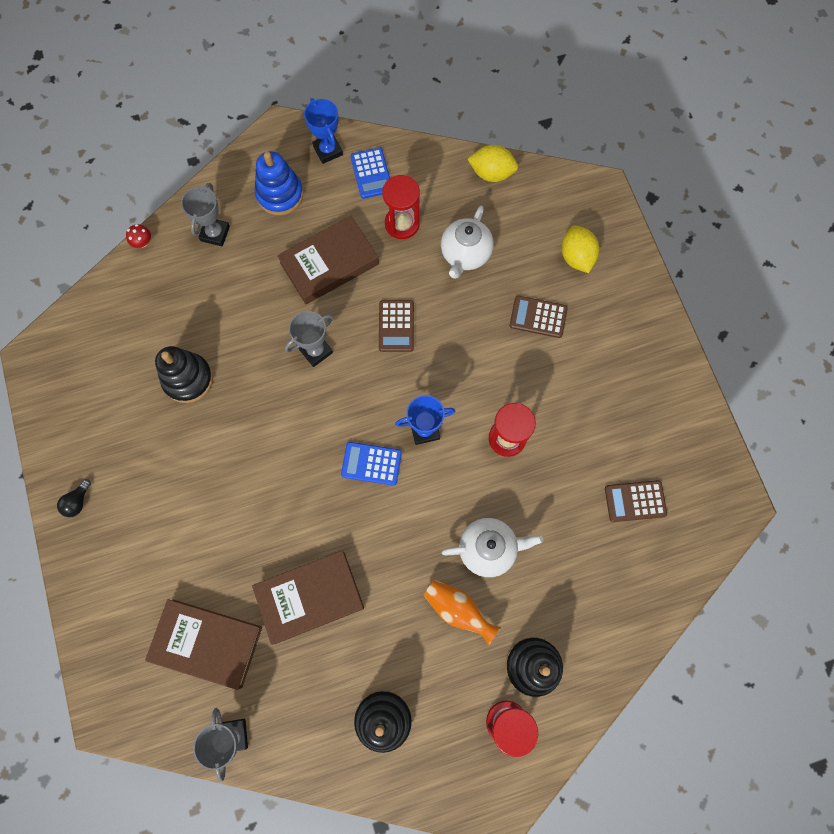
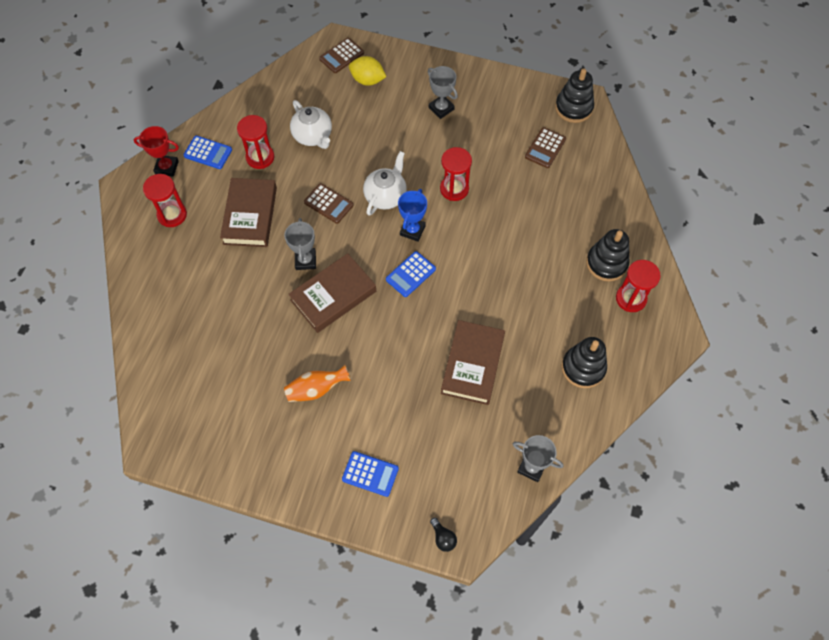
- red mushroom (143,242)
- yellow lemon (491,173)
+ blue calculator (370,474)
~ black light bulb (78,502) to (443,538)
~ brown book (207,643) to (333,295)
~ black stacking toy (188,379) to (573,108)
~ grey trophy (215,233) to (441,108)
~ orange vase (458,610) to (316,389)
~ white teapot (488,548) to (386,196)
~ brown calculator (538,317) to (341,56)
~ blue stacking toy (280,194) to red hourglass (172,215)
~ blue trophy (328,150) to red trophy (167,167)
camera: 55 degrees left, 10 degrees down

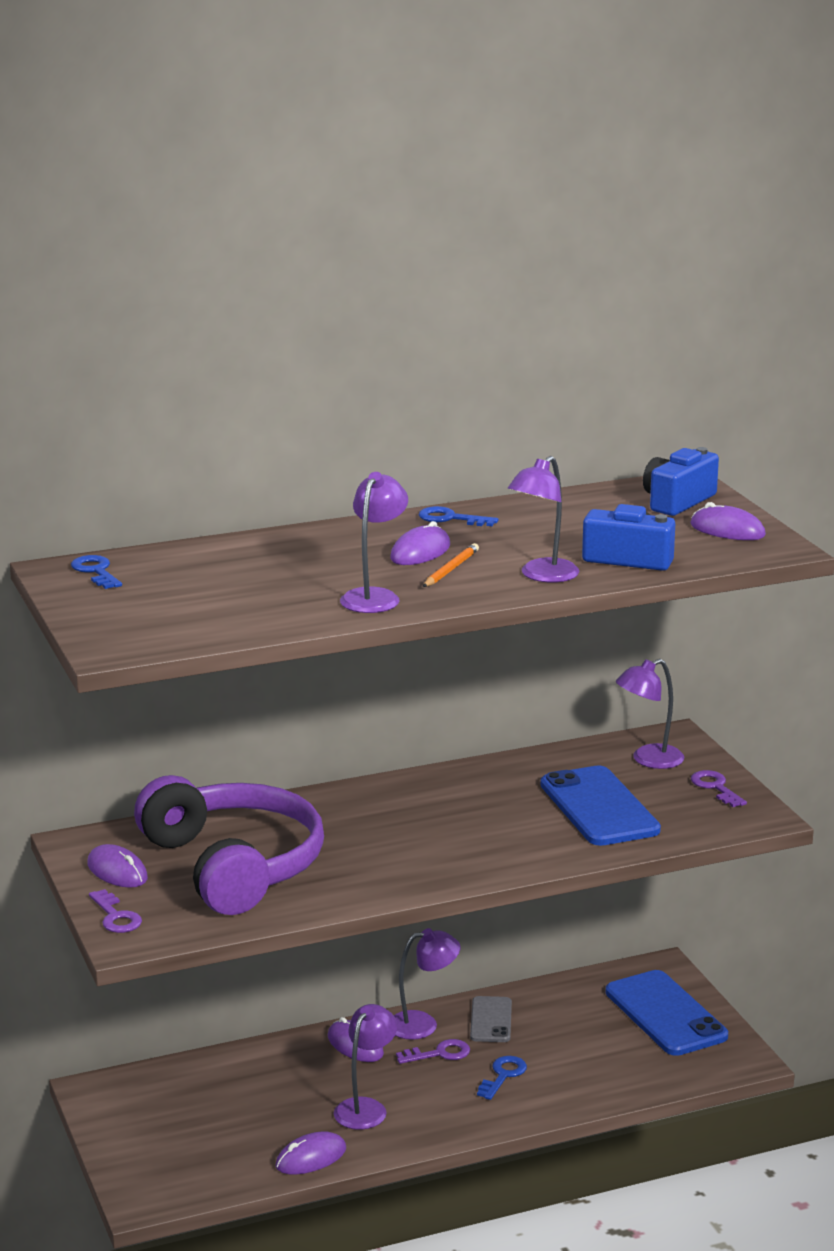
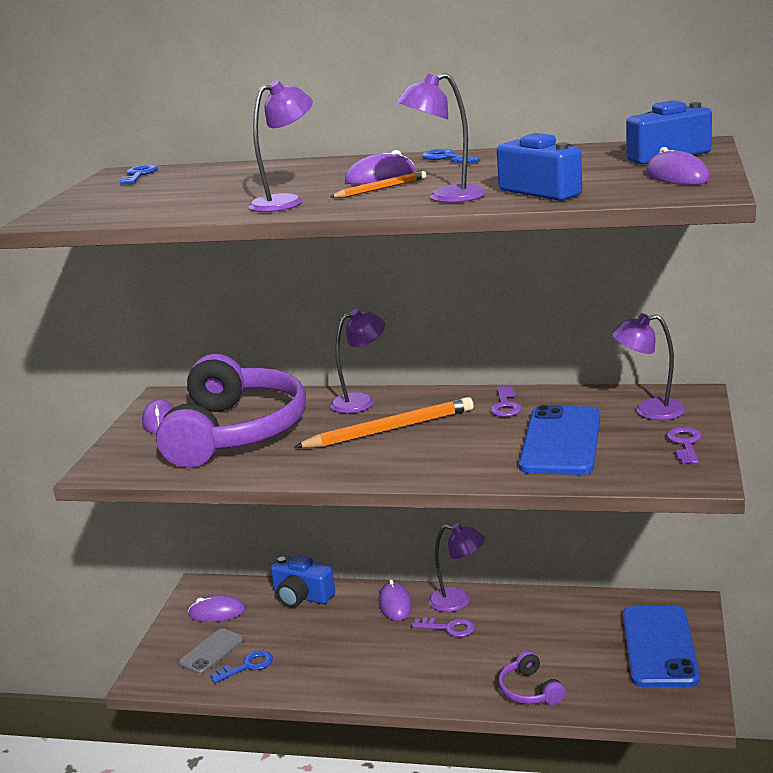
+ blue camera (302,596)
+ orange pencil (390,429)
+ purple headphones (529,690)
~ purple key (116,916) to (505,405)
~ purple mouse (311,1158) to (217,612)
~ purple lamp (365,1107) to (361,401)
~ grey phone (491,1020) to (211,652)
~ blue key (503,1075) to (247,666)
camera: 35 degrees right, 0 degrees up

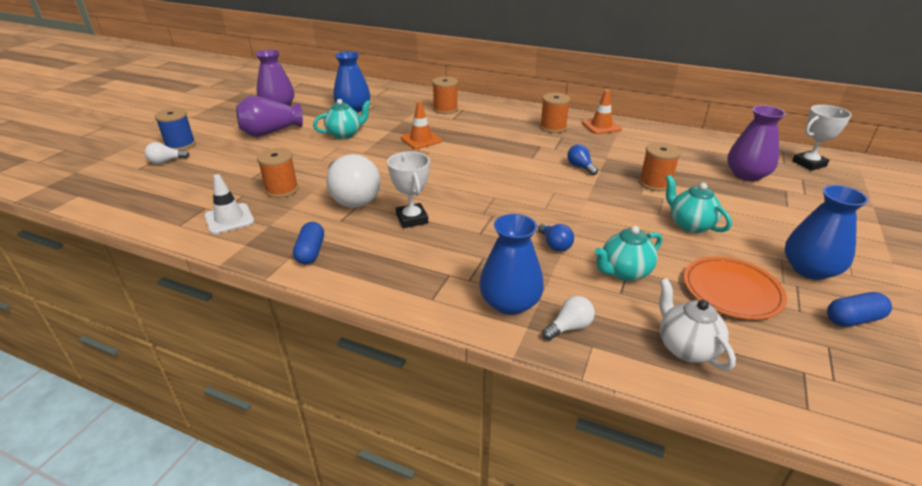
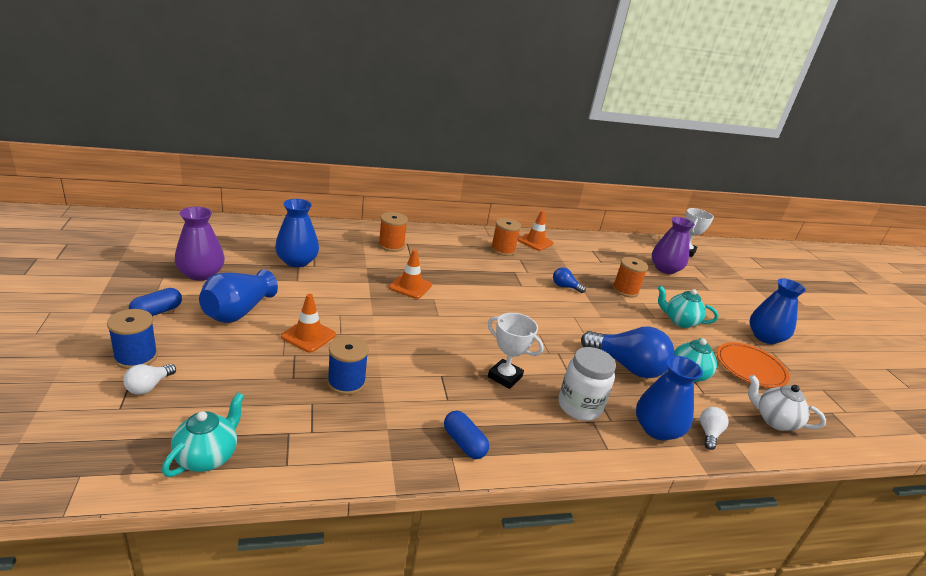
- white traffic cone (229,219)
- white light bulb (352,197)
+ orange traffic cone (308,336)
+ white jar (579,406)
~ turquoise teapot (345,134) to (207,457)
~ blue capsule (853,319) to (157,312)
~ purple vase (270,132) to blue vase (238,312)
~ orange spool (282,189) to blue spool (346,382)
~ blue light bulb (554,245) = (627,366) x2.14
camera: 40 degrees left, 5 degrees down

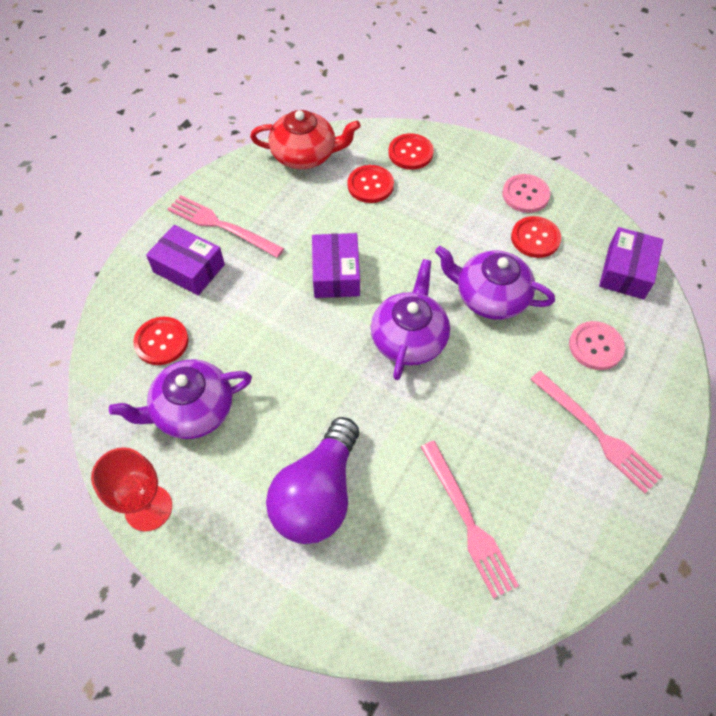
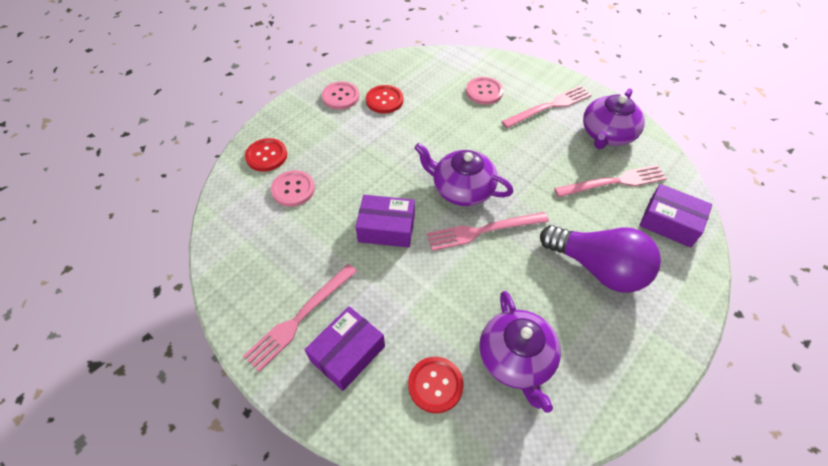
- red goblet (148,508)
- red teapot (305,155)
+ pink fork (484,230)
~ purple teapot (490,297) to (607,134)
~ purple box (626,271) to (669,222)
~ red button (370,185) to pink button (293,189)
camera: 80 degrees left, 5 degrees down

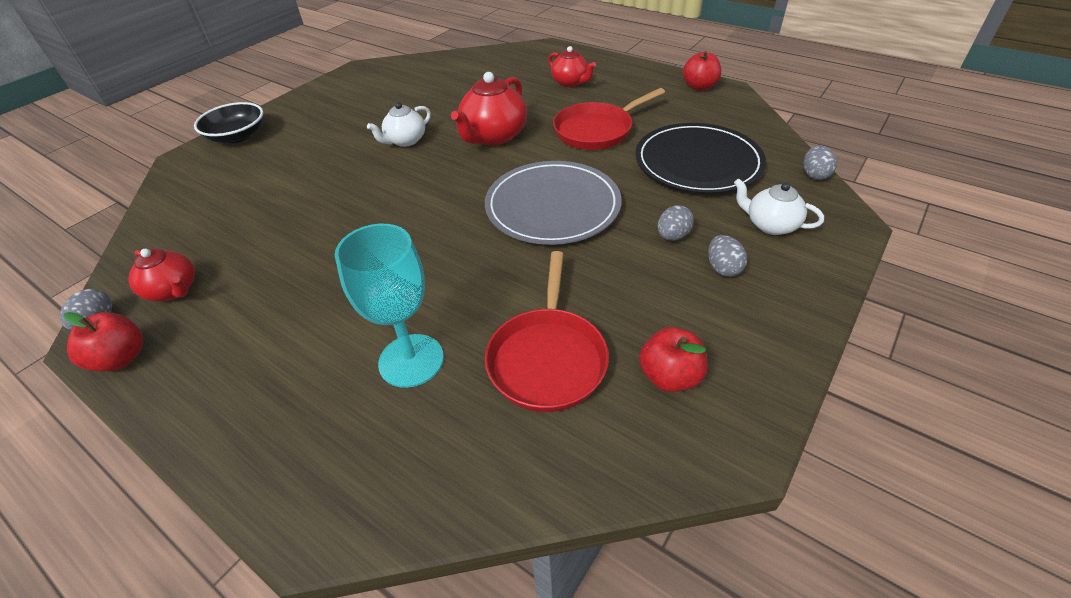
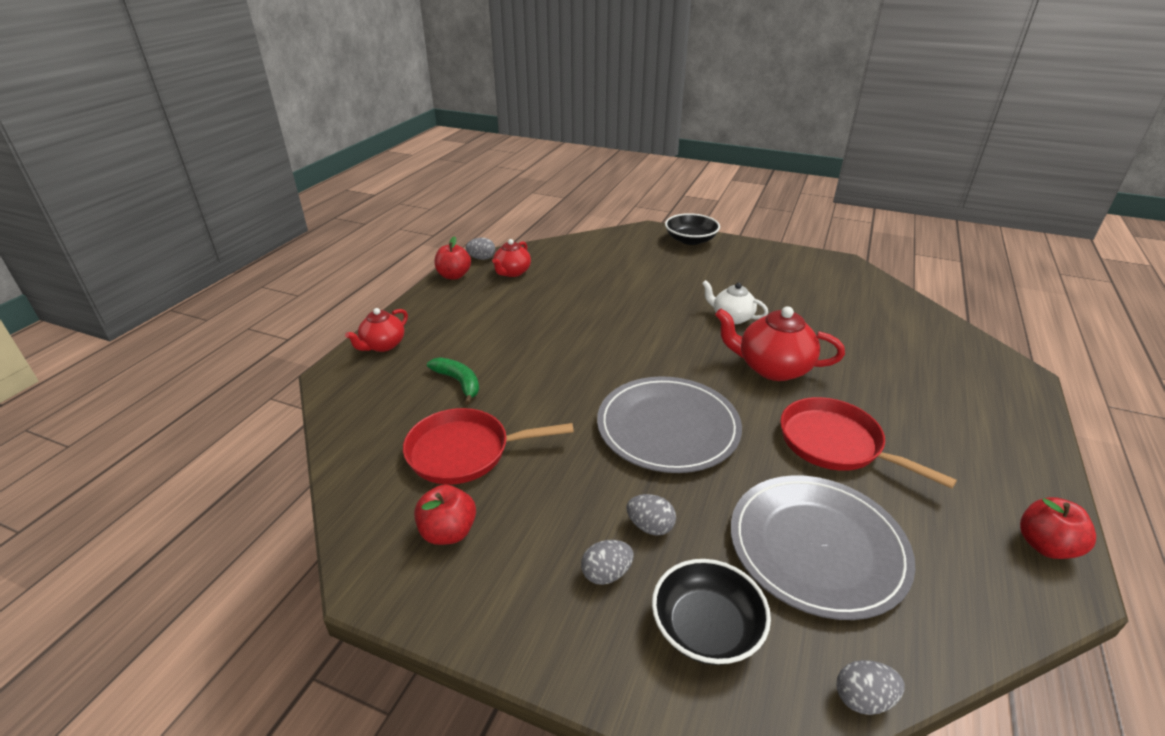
~ red teapot (570,82) to (383,345)
~ turquoise goblet (411,360) to green banana (458,382)
~ white teapot (770,225) to black bowl (706,627)
~ black plate (698,162) to grey plate (817,547)
camera: 75 degrees right, 10 degrees down

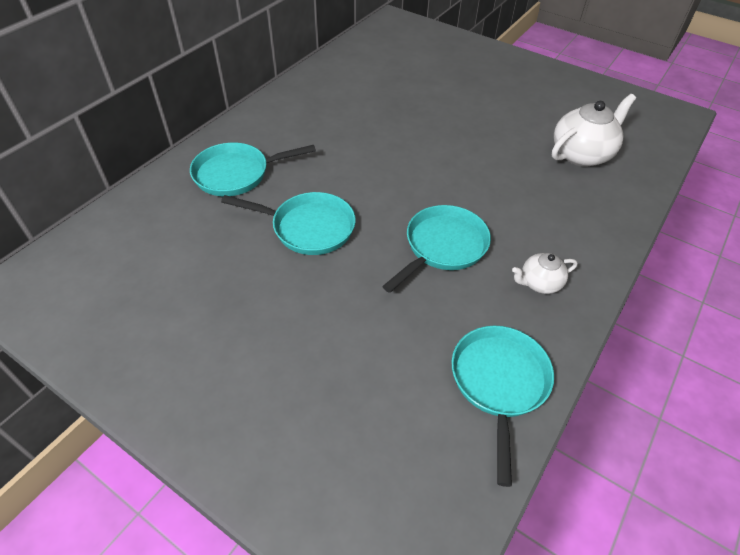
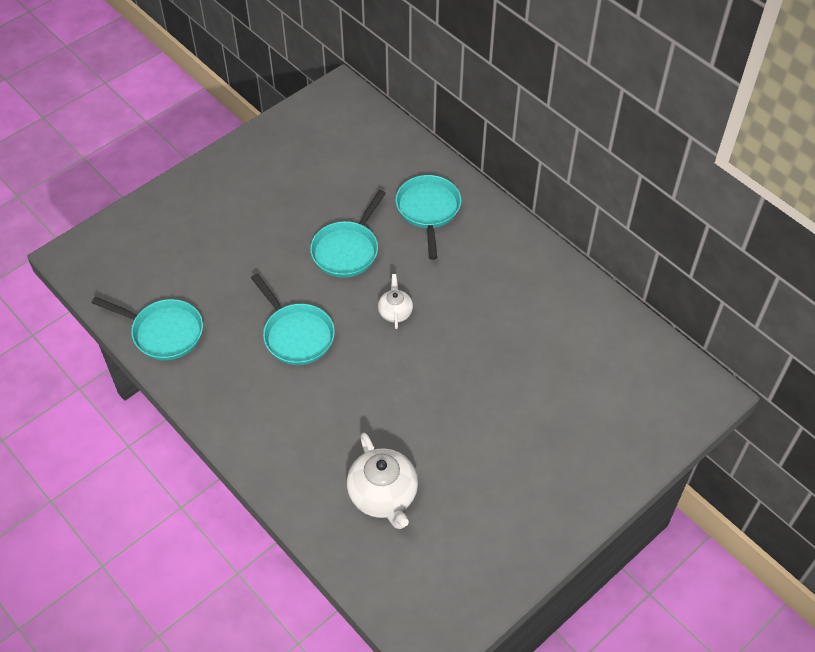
~ white teapot (539,283) to (395,312)
camera: 105 degrees right, 5 degrees up

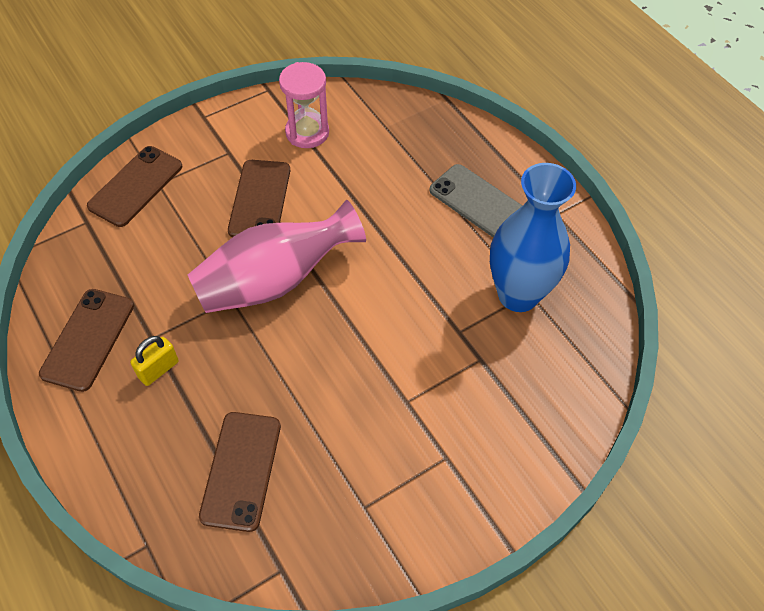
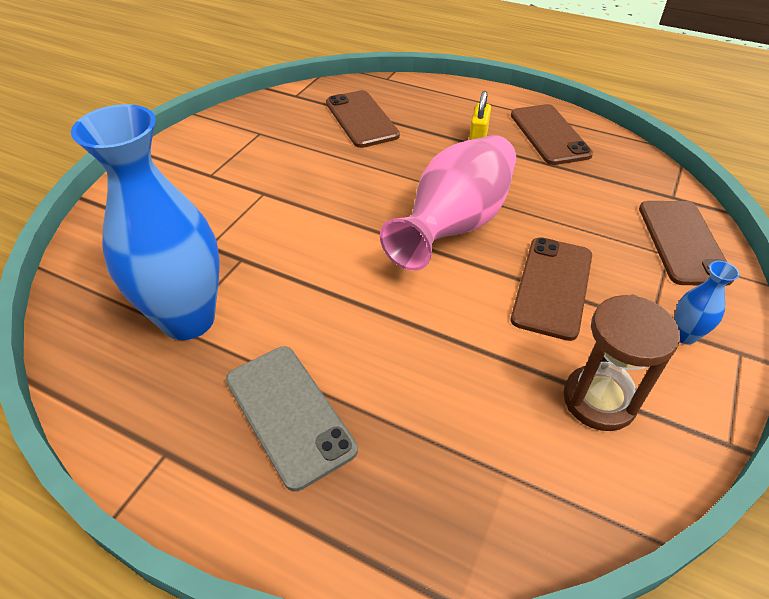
+ blue vase (684,335)
~ pink hourglass (307,132) to brown hourglass (599,400)
~ brown phone (260,200) = (552,287) 45 degrees clockwise
~ grey phone (479,203) = (289,414) 45 degrees clockwise
camera: 150 degrees right, 10 degrees down

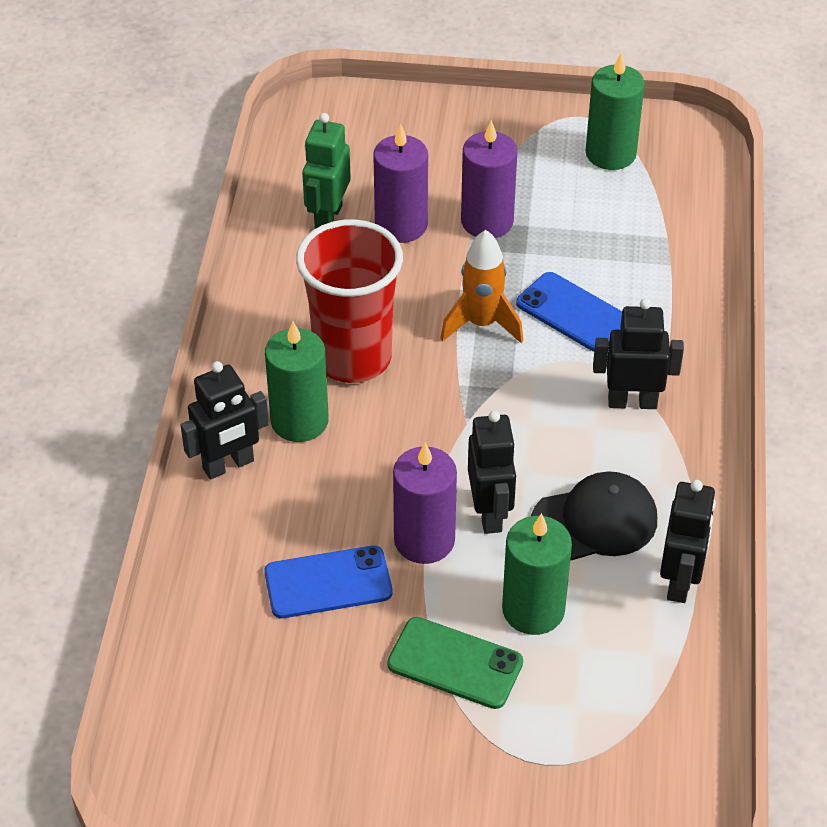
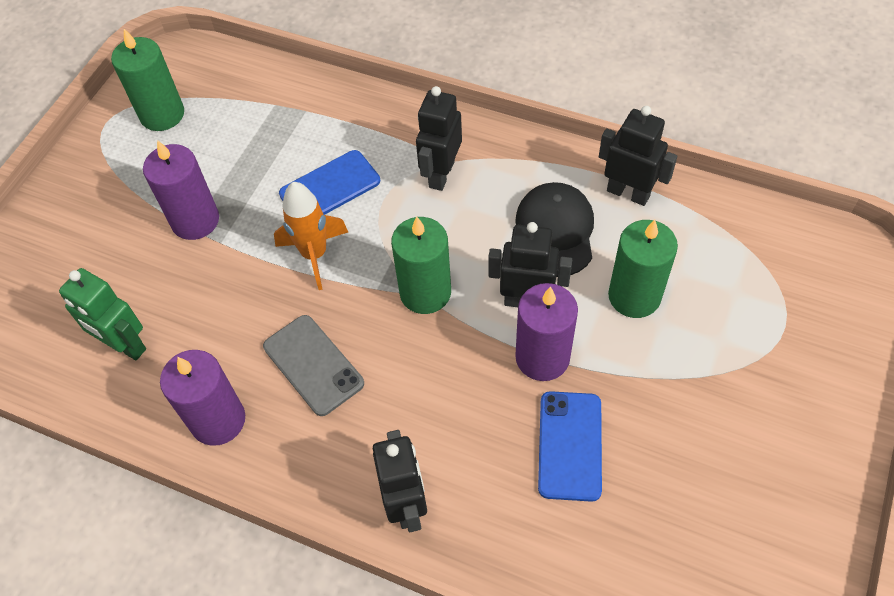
- green phone (455,663)
~ green candle (299,421) to (425,292)
~ purple candle (401,225) to (218,420)
~ red cup (353,358) to grey phone (313,365)
camera: 70 degrees left, 10 degrees up

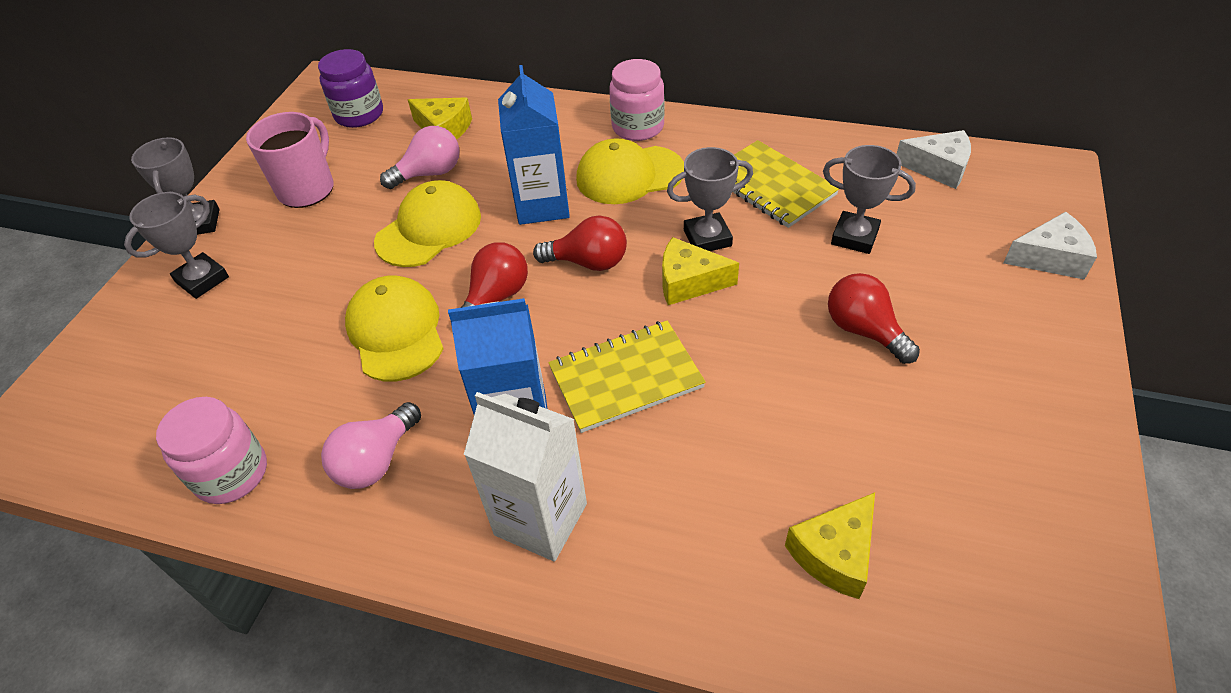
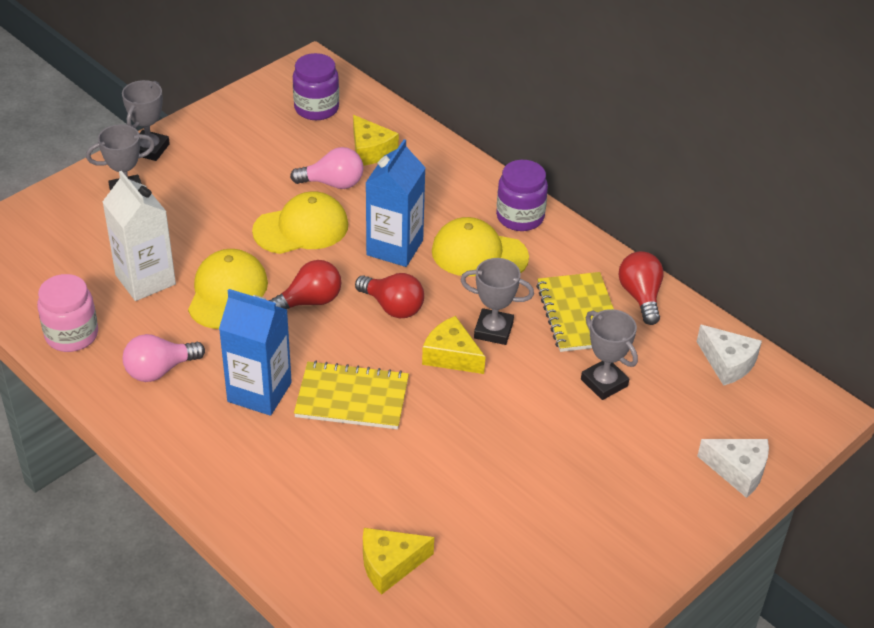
- pink mug (307,189)
~ white carton (541,519) to (145,280)
~ red light bulb (864,330) to (640,296)
~ pink jar (638,127) to purple jar (520,217)
camera: 25 degrees right, 5 degrees down

